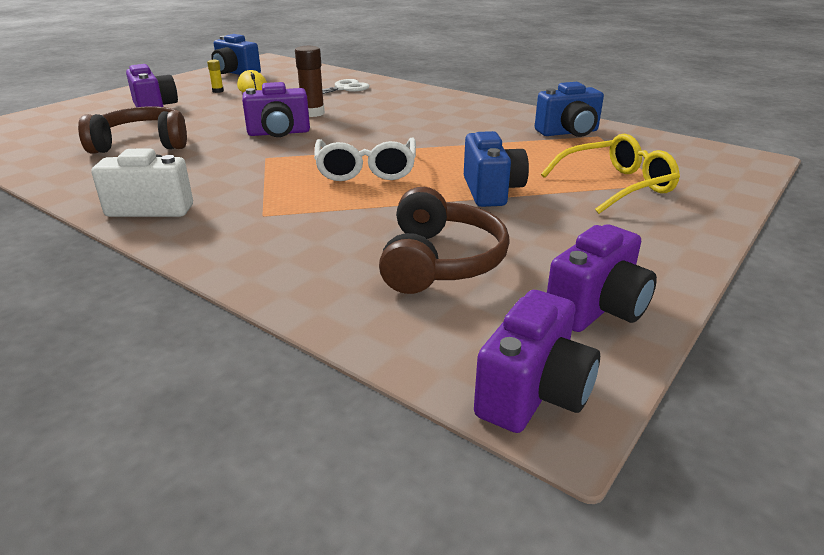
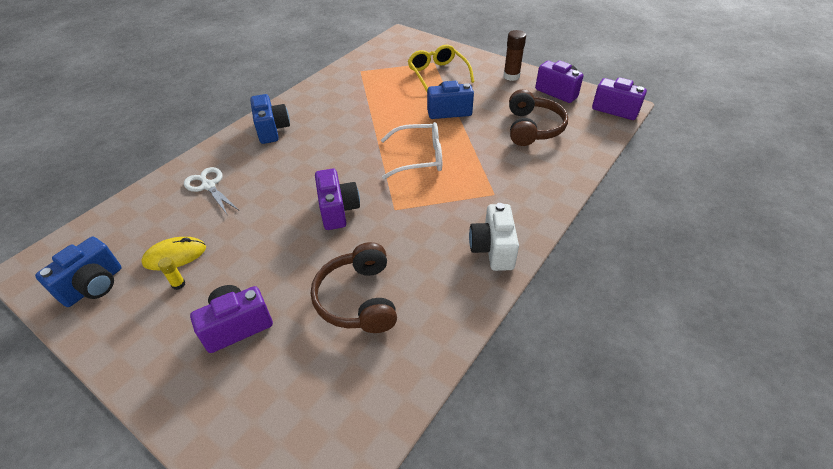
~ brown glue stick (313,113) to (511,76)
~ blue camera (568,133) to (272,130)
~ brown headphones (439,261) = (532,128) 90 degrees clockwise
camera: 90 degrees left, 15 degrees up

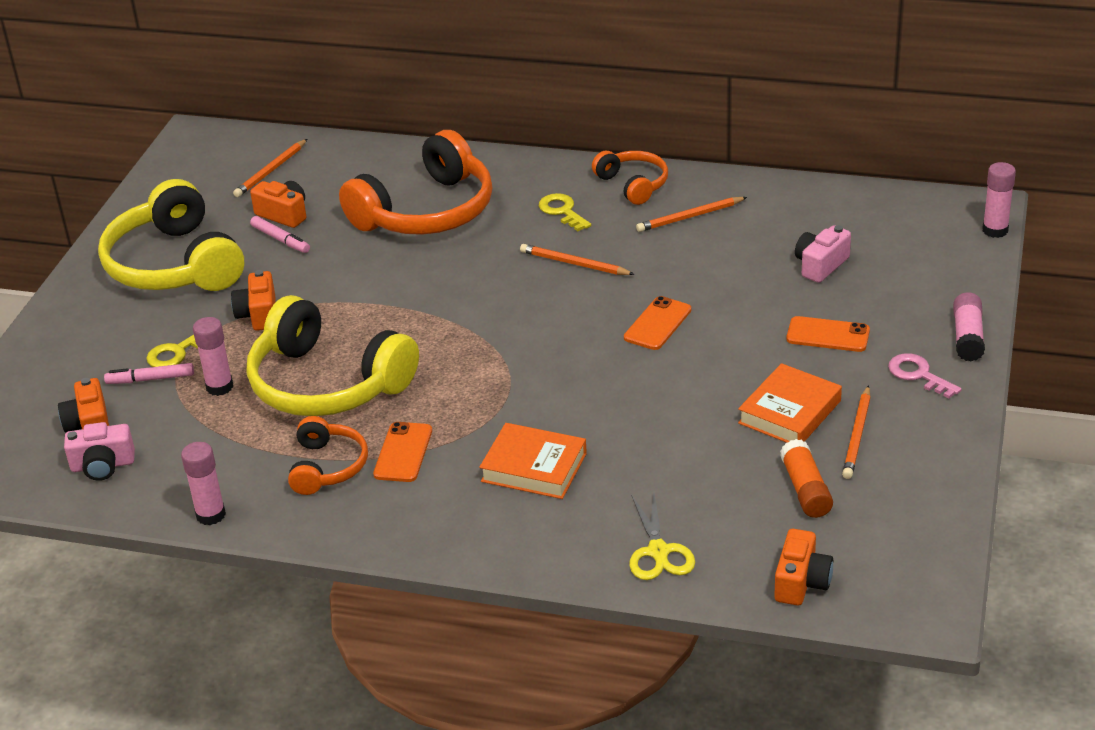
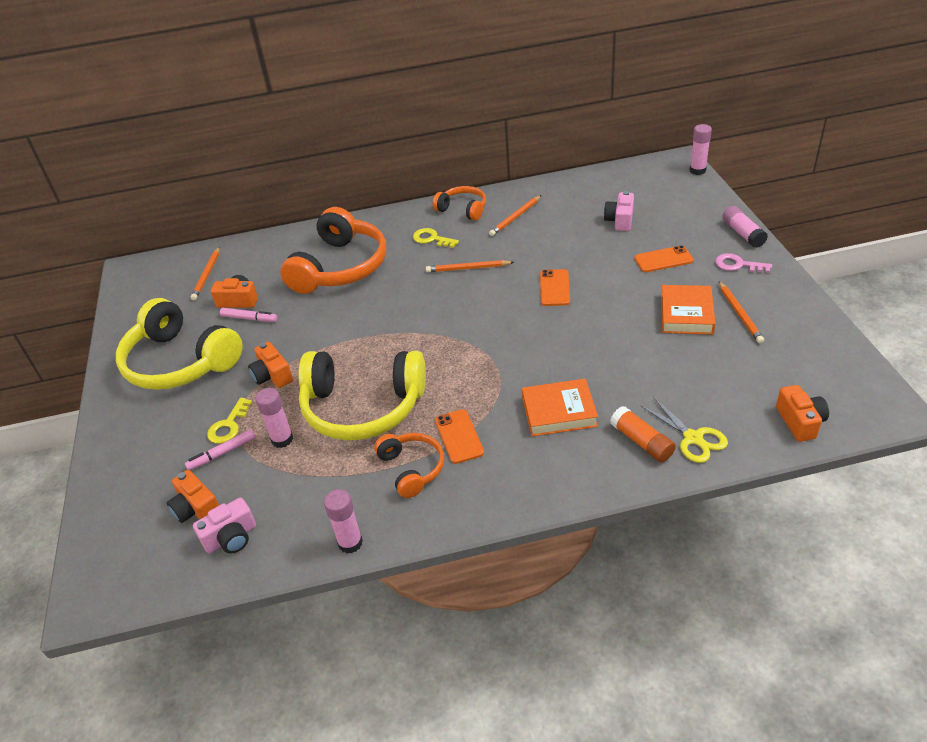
~ orange glue stick (805,490) to (642,442)
camera: 25 degrees left, 5 degrees up

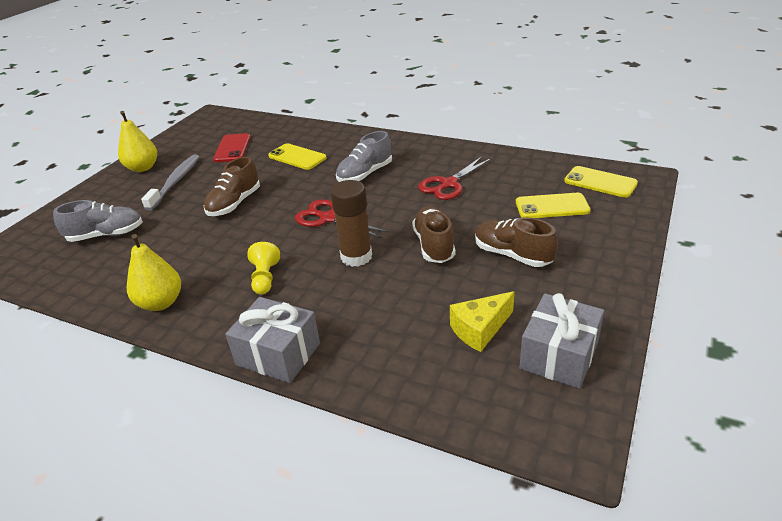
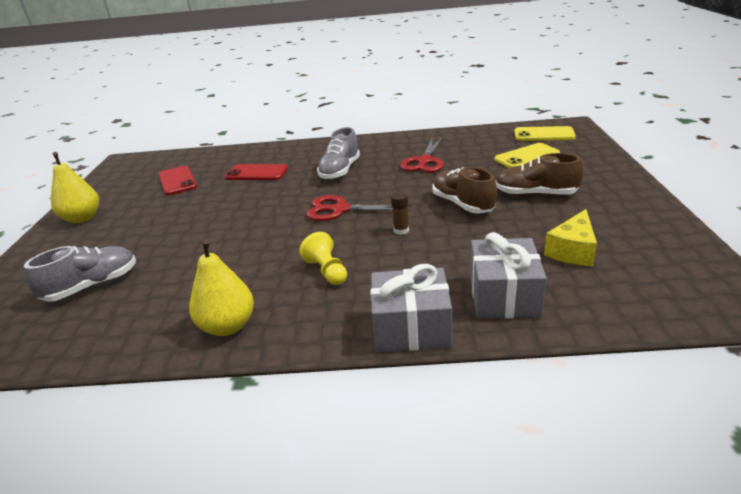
- grey toothbrush (175,182)
- brown shoe (234,204)
~ grey gift (559,355) to (503,296)
~ yellow phone (297,157) to red phone (257,173)
~ brown glue stick (356,257) = (401,230) x0.48
camera: 25 degrees left, 5 degrees down

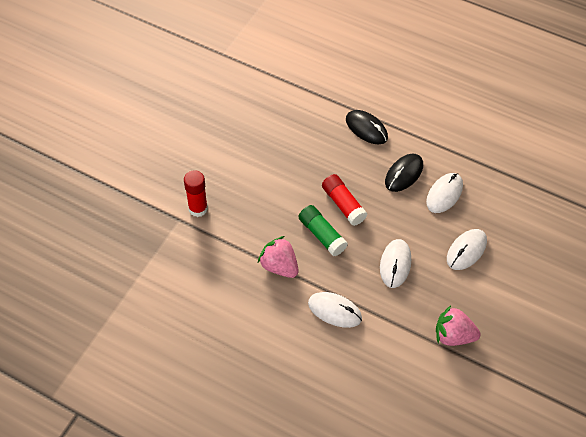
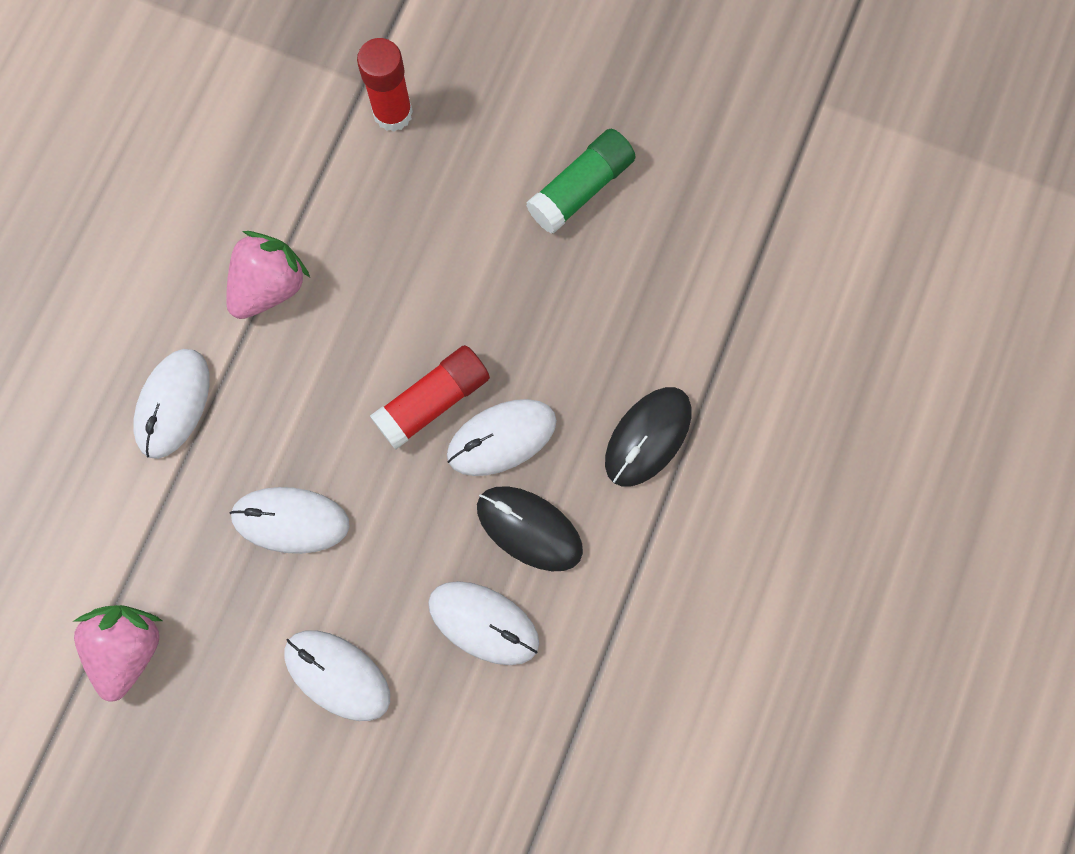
+ white mouse (501,438)
~ green glue stick (322,235) to (581,188)
camera: 85 degrees right, 20 degrees up

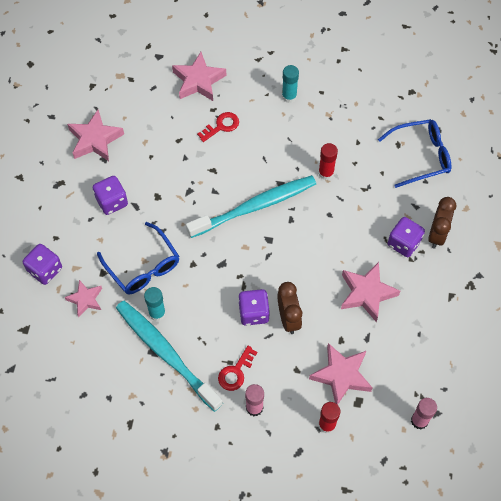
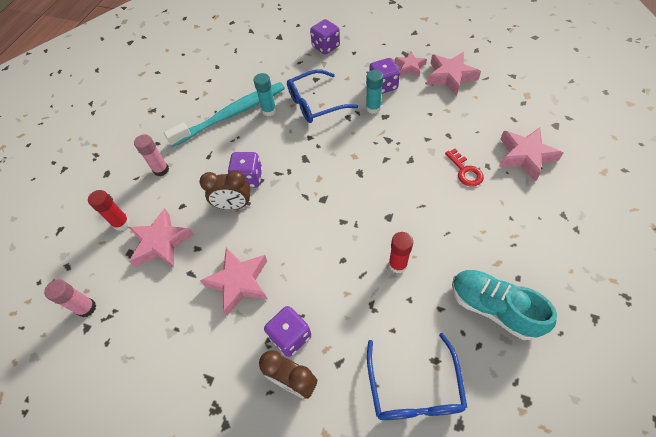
- turquoise toothbrush (254,207)
- red key (235,372)
+ turquoise shoe (493,308)
~ pink star (85,299) to (410,67)
~ turquoise glue stick (289,96) to (373,108)
camera: 105 degrees right, 5 degrees down

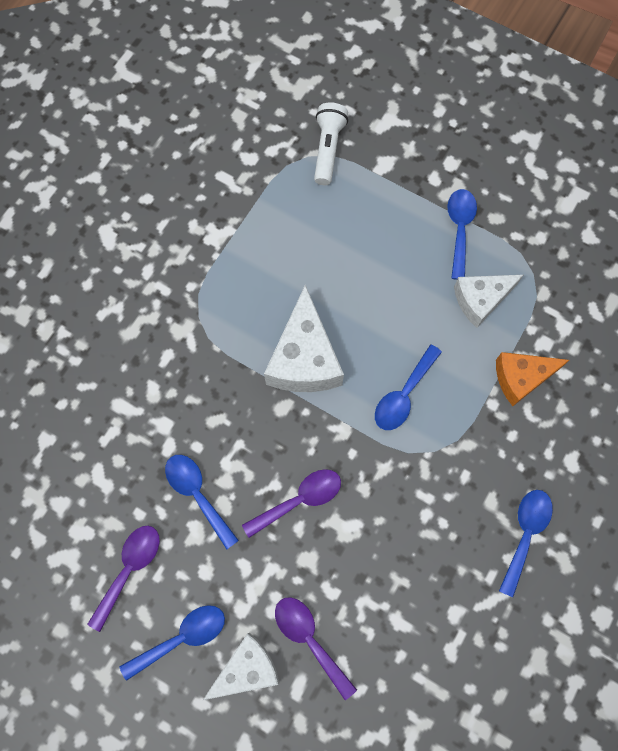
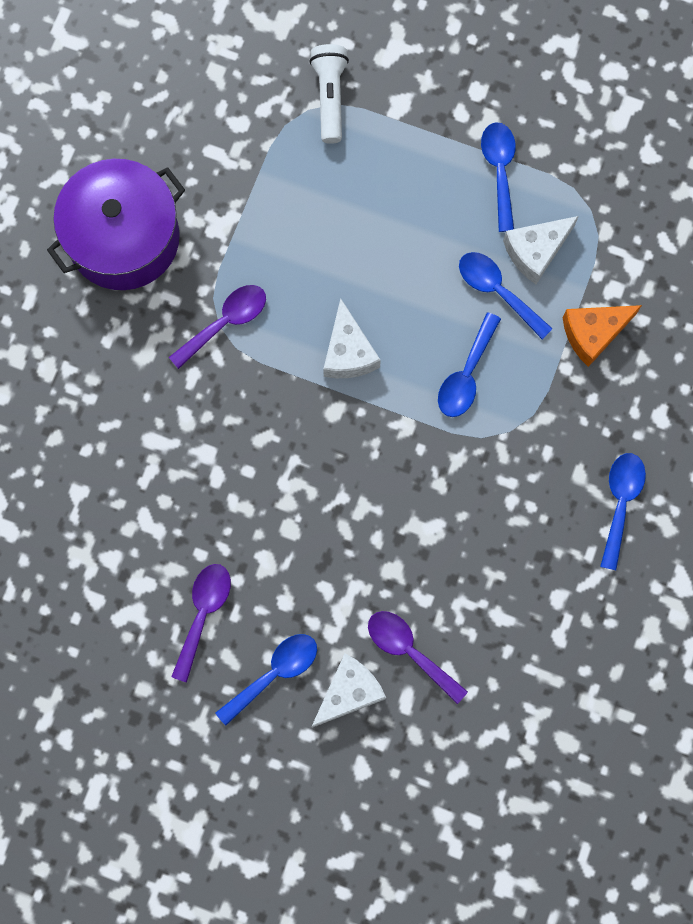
+ purple pot (124,238)
~ blue spoon (198,495) to (497,291)
~ purple spoon (299,500) to (225,323)
~ white cheese (304,358) = (348,352) x0.66
camera: 10 degrees left, 5 degrees up

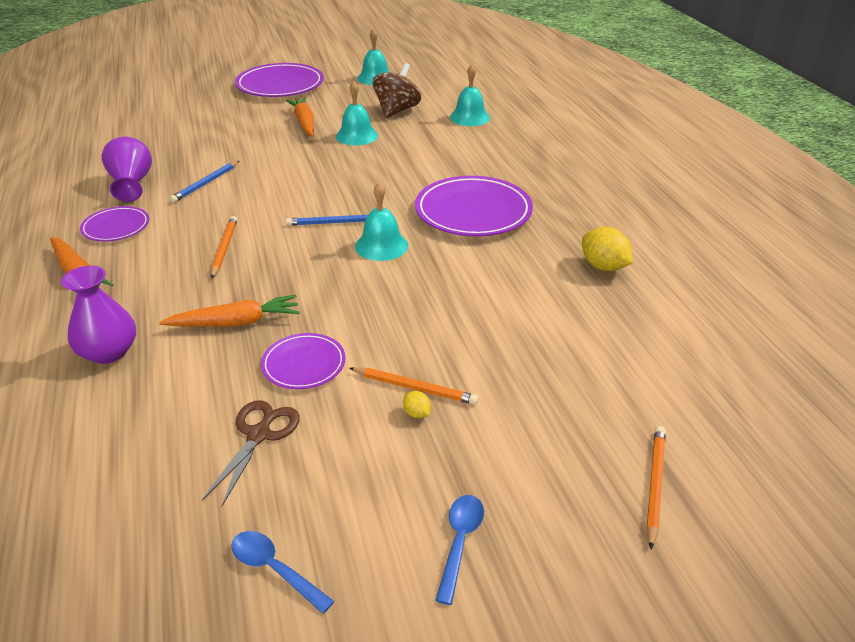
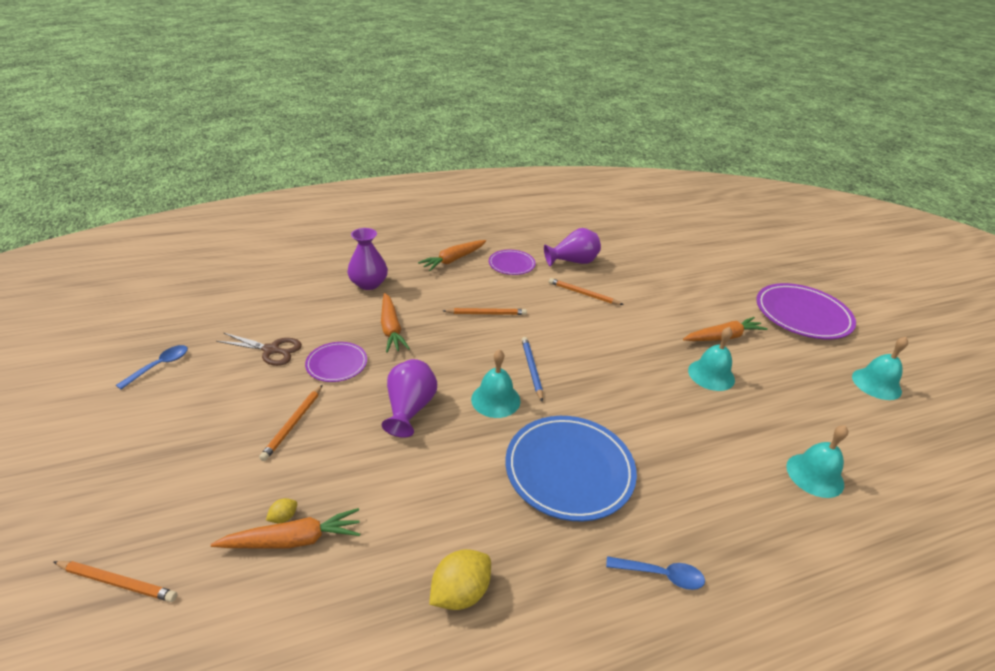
- brown spinning top (397,111)
+ orange carrot (293,540)
+ purple vase (409,409)
~ yellow lemon (417,413) to (284,517)
~ blue spoon (460,542) to (661,575)
~ blue pencil (205,183) to orange pencil (583,294)
~ purple plate (473,211) to blue plate (569,470)
camera: 85 degrees right, 0 degrees up

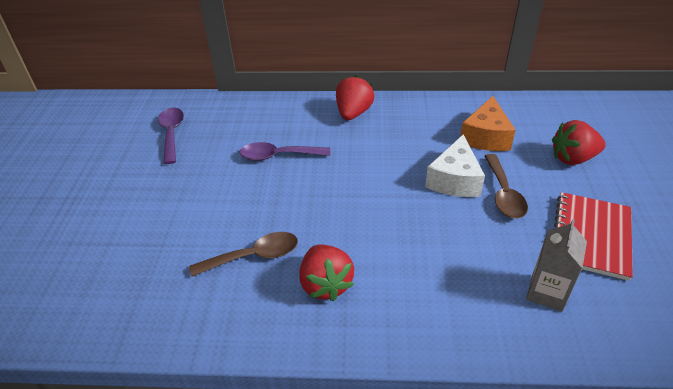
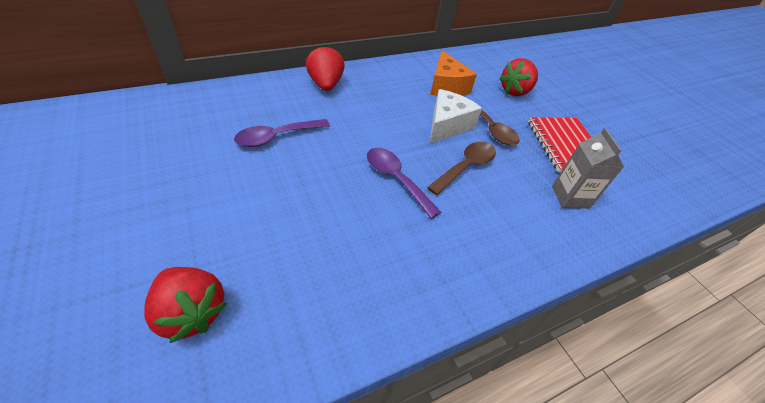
~ purple spoon (172,133) to (396,179)
~ brown spoon (254,256) to (466,167)
~ red strawberry (325,284) to (192,312)
~ white cheese (454,180) = (447,125) 135 degrees counterclockwise
camera: 35 degrees left, 5 degrees up

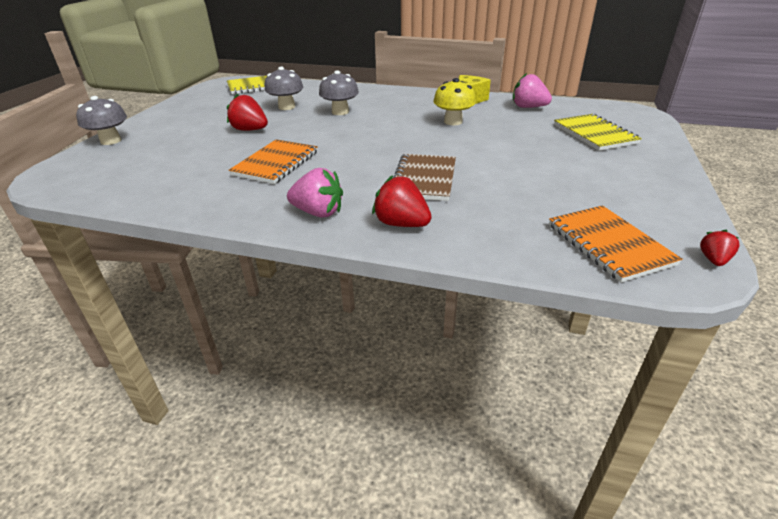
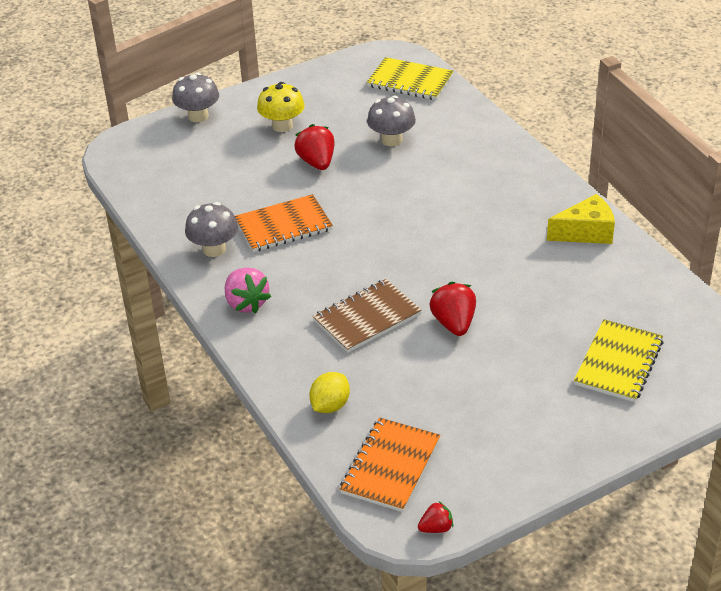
- pink strawberry (528,107)
+ yellow lemon (330,406)
~ grey mushroom (340,112) to (214,249)
~ red strawberry (401,224) to (454,323)
~ yellow mushroom (453,122) to (282,126)
camera: 45 degrees right, 5 degrees up

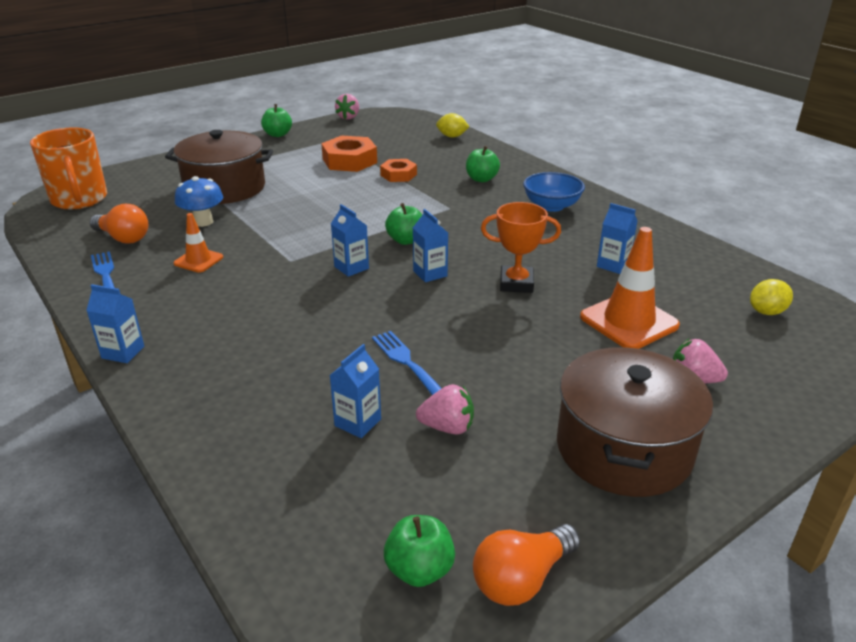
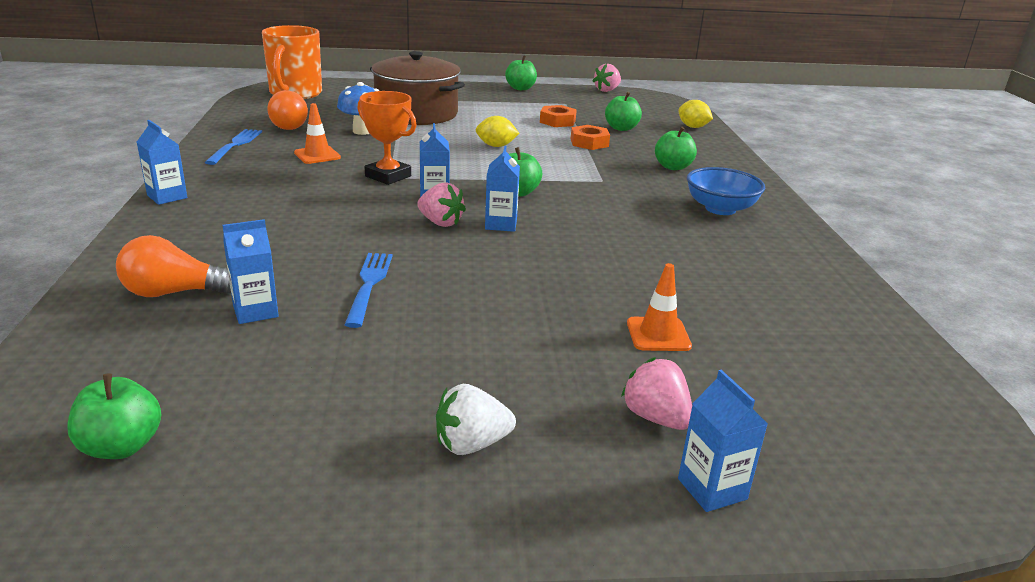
+ green apple (621,128)
~ pink strawberry (447,427) to (440,222)
~ orange light bulb (521,579) to (174,293)
~ orange trophy (516,283) to (388,176)
~ blue carton (613,265) to (712,489)
~ yellow lemon (767,312) to (496,146)
~ brown pot (623,448) to white strawberry (471,444)
~ orange nut (349,161) = (557,121) x0.62
~ orange traffic cone (629,321) = (658,334) x0.57
camera: 30 degrees right, 5 degrees down

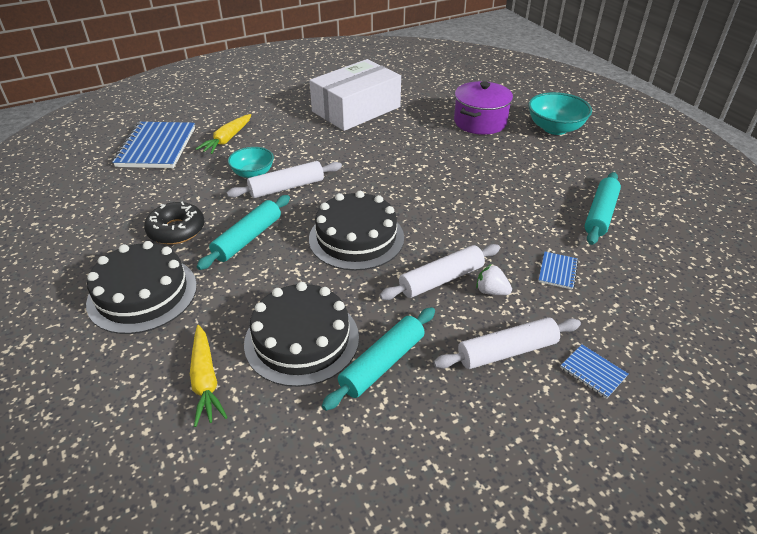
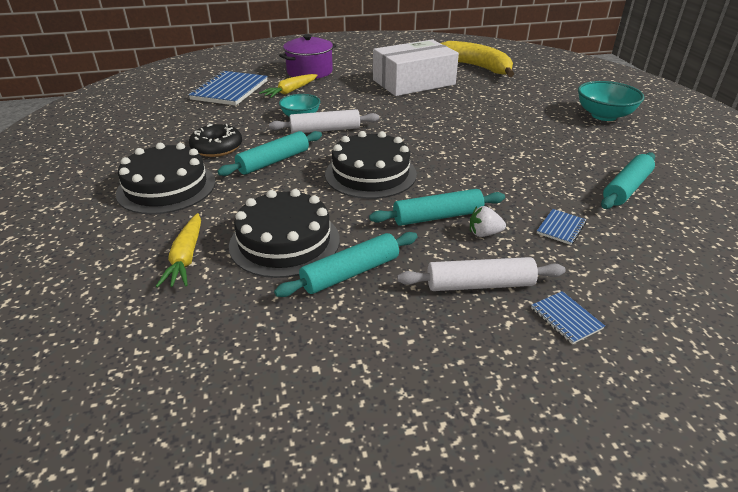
+ yellow banana (475,67)
~ purple pot (480,122) to (309,72)
~ white rolling pin (441,279) to turquoise rolling pin (437,216)
~ white strawberry (491,291) = (484,233) 45 degrees counterclockwise
camera: 15 degrees right, 5 degrees down

